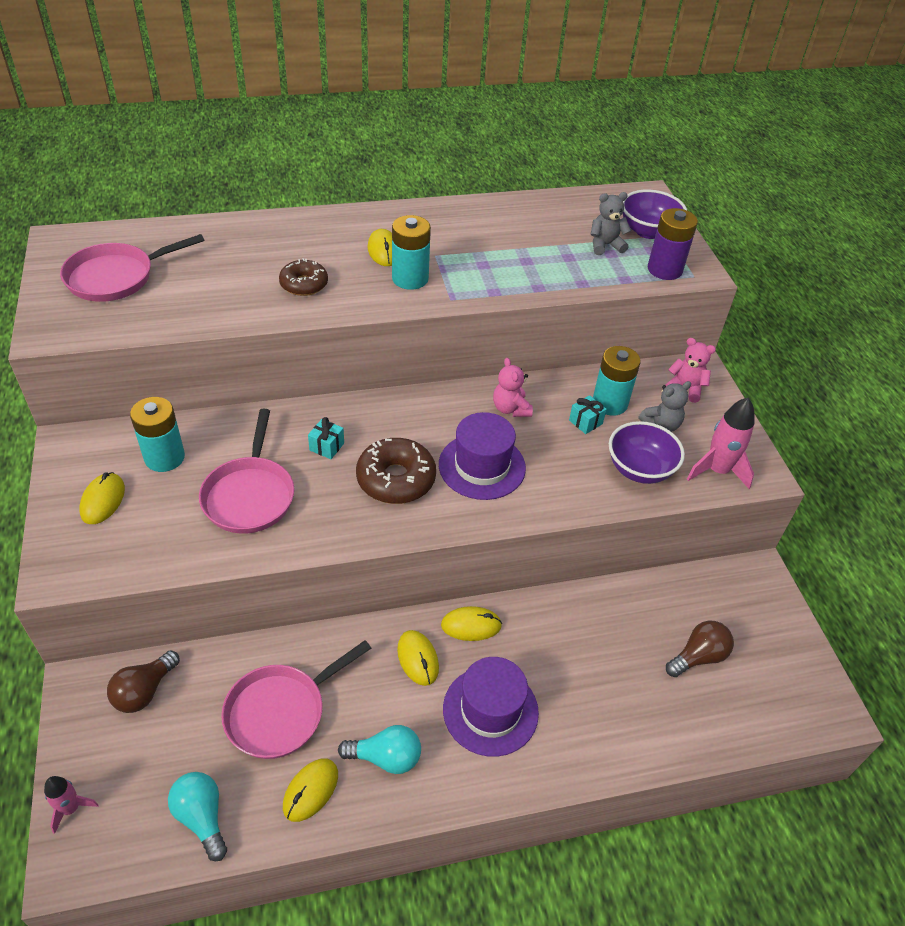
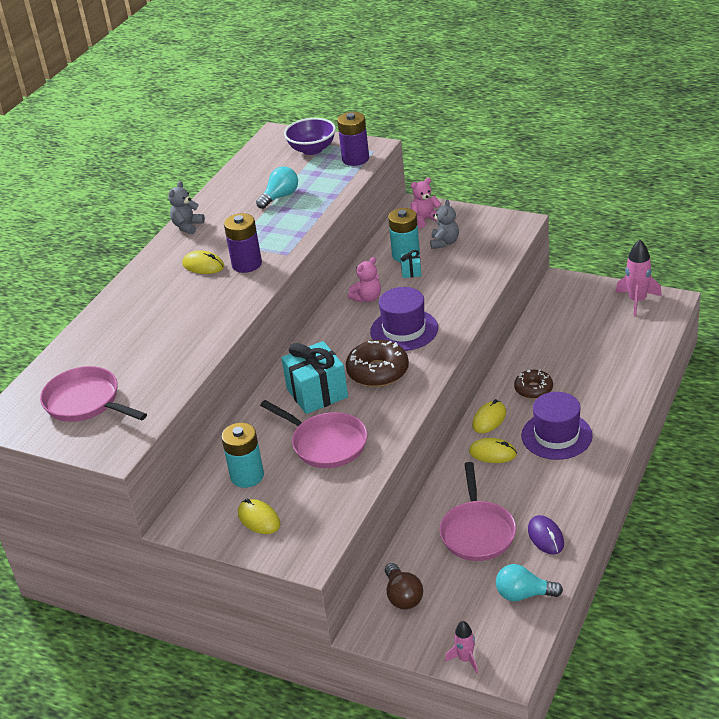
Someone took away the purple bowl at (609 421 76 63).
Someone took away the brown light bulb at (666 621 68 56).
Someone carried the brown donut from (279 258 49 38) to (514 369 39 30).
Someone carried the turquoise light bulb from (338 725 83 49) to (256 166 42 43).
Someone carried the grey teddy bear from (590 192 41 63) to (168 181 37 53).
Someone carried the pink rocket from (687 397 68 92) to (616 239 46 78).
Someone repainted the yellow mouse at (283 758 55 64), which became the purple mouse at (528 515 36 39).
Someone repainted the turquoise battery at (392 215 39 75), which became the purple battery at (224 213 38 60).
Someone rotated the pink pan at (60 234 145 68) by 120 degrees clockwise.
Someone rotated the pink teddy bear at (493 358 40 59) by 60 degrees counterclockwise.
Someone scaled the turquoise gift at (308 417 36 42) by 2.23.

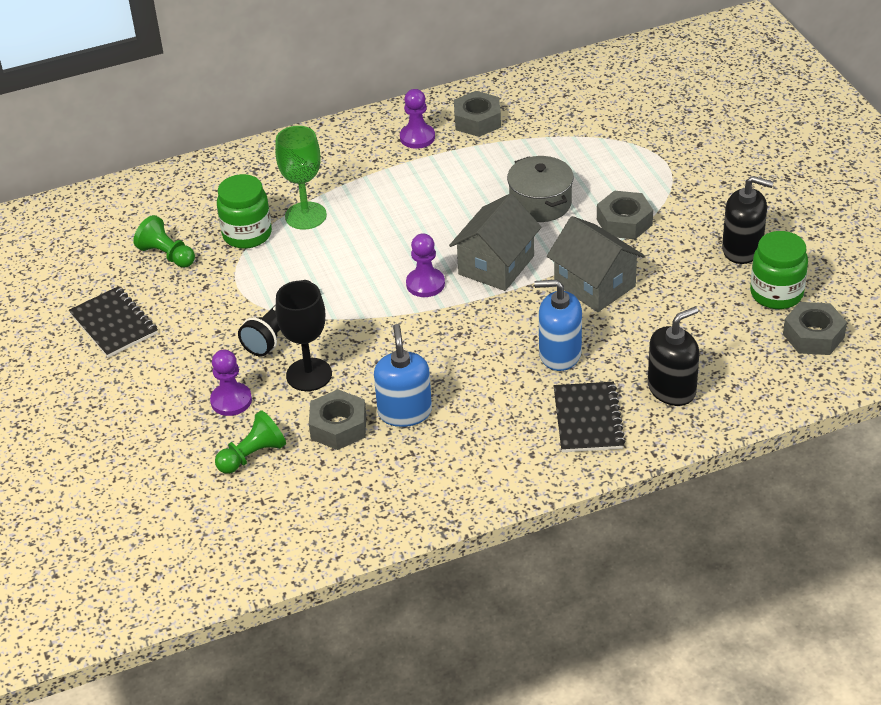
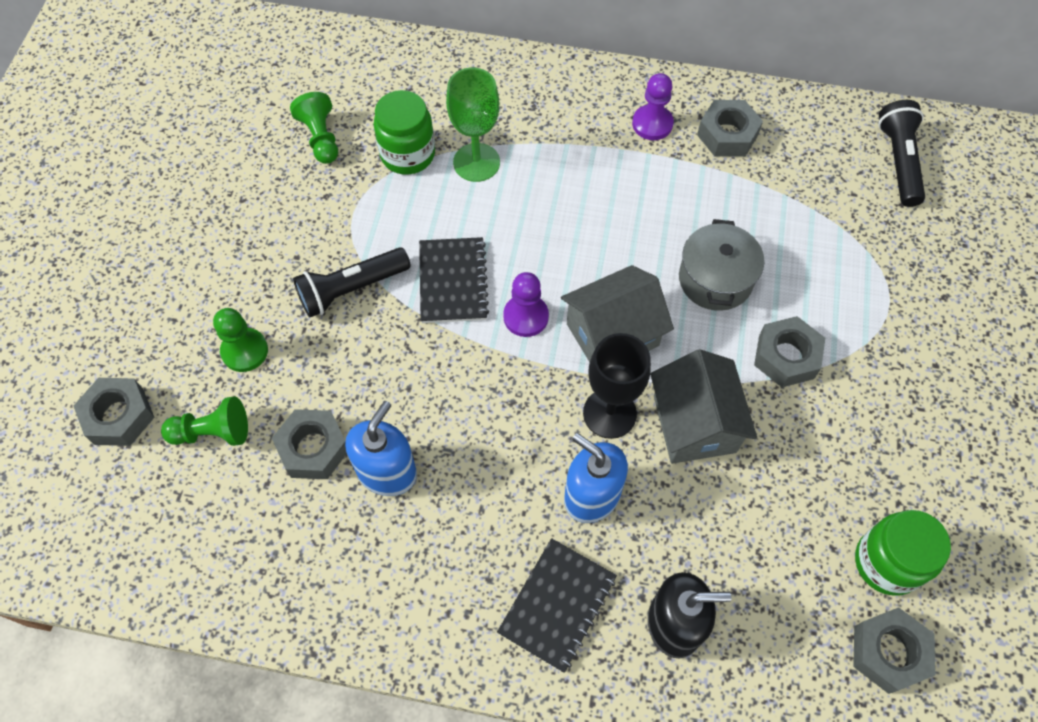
Someone took away the black soap dispenser at (722 176 52 88).
Someone put down the grey nut at (73 378 82 68).
Someone put down the black flashlight at (878 100 47 107).
Someone carried the black notebook from (69 286 89 72) to (419 237 70 86).
Someone carried the black goblet from (276 280 56 111) to (583 333 68 106).
Someone repainted the purple pawn at (210 349 42 67), which became the green pawn at (213 308 55 64).

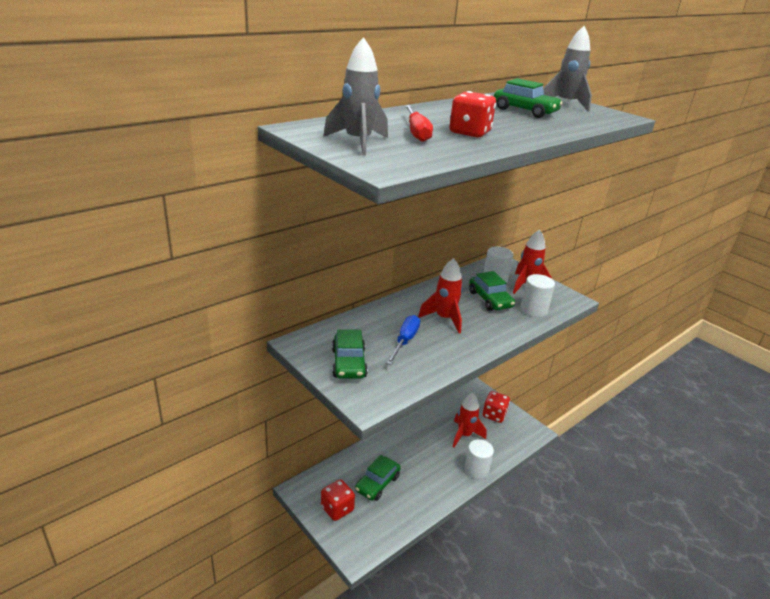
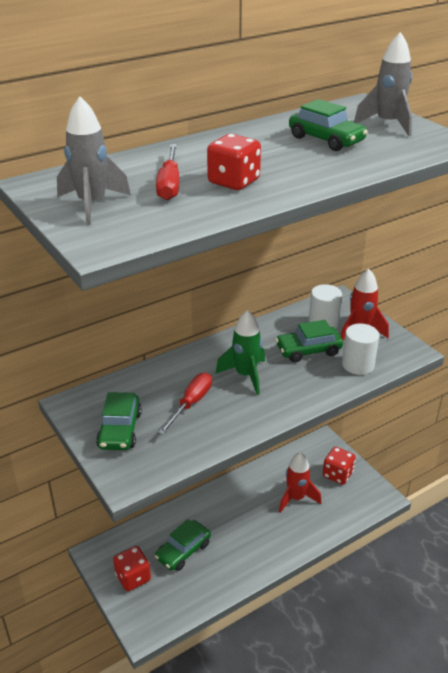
Someone took away the white cylinder at (464 439 30 40).
Someone repainted the blue screwdriver at (386 315 34 50), which became the red screwdriver at (158 373 54 62).
Someone repainted the red rocket at (418 258 45 75), which became the green rocket at (215 310 50 85).
Someone rotated the green car at (469 271 46 40) by 90 degrees clockwise.

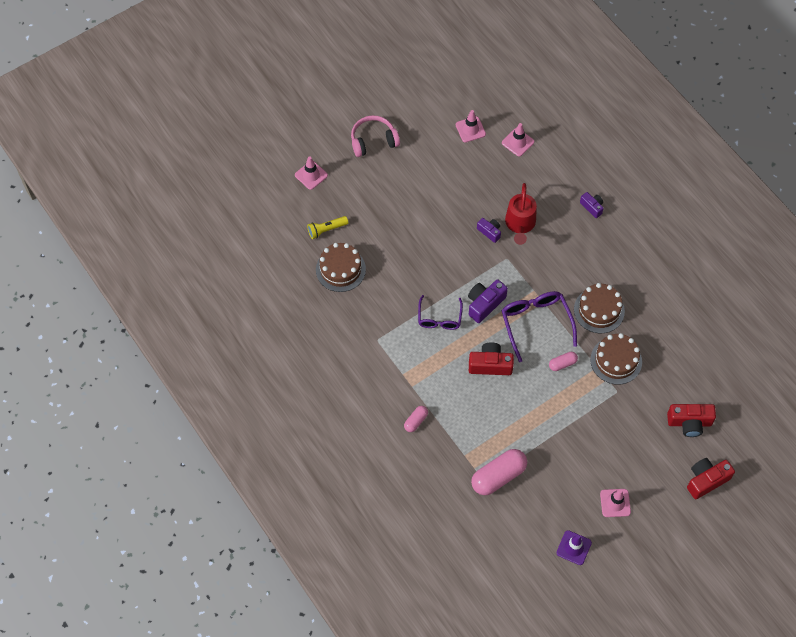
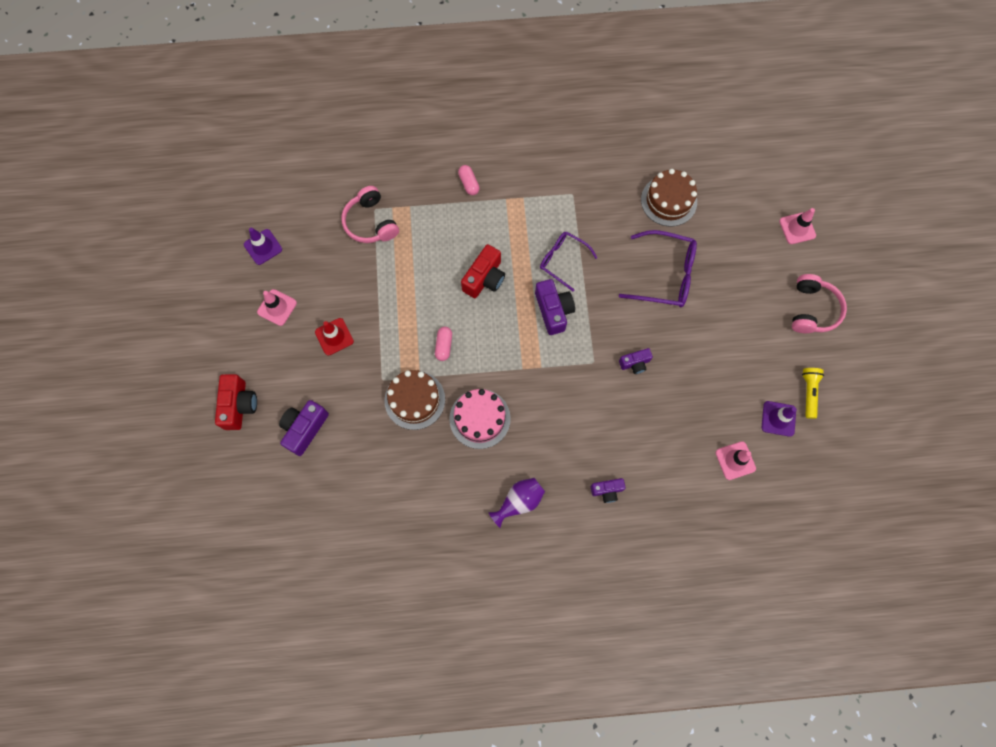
Someone took away the red watering can at (505 183 32 62).
Someone put down the red traffic cone at (315 318 39 37).
Someone put down the purple vase at (488 478 57 50).
Someone carried the yellow flashlight from (307 216 41 23) to (802 368 22 51).
Someone carried the purple glasses from (502 291 75 71) to (619 230 78 77).
Someone swapped the pink capsule at (471 449 56 46) for the pink headphones at (341 186 58 57).
Someone repainted the pink traffic cone at (456 110 30 32), which became the purple traffic cone at (762 401 35 36).
Someone repainted the brown cake at (574 283 51 50), which became the pink cake at (449 389 62 60).
Someone repainted the red camera at (667 404 49 33), which became the purple camera at (279 400 50 56).

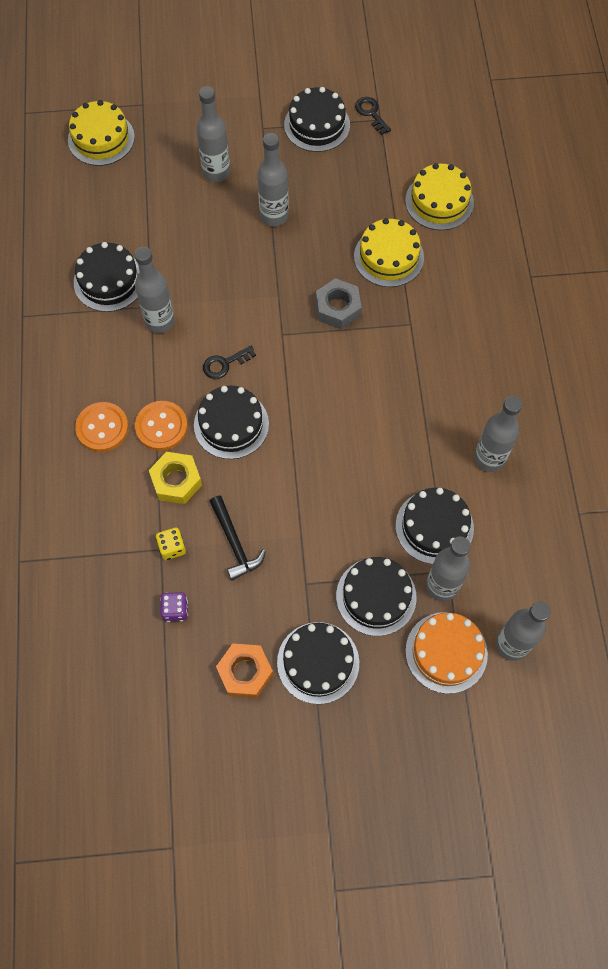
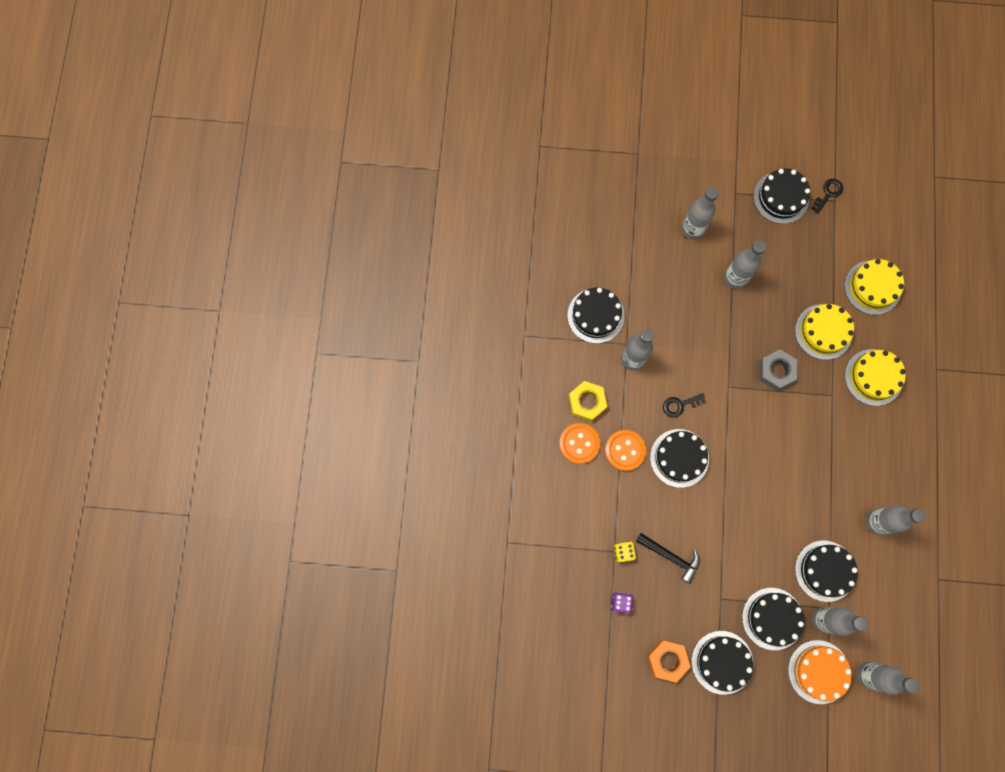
Someone carried the yellow cake from (68 100 67 66) to (845 349 61 57).
Someone carried the yellow nut from (149 452 53 52) to (568 381 39 41).
Someone rotated the black hammer at (210 495 56 86) by 45 degrees counterclockwise.
Someone rotated the black key at (355 97 36 38) by 60 degrees clockwise.

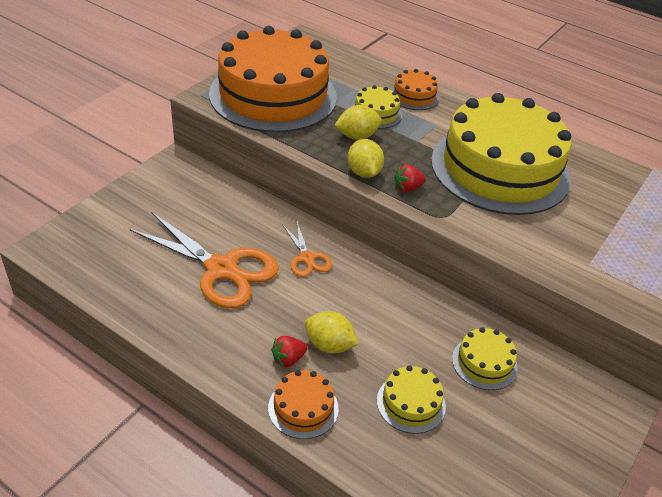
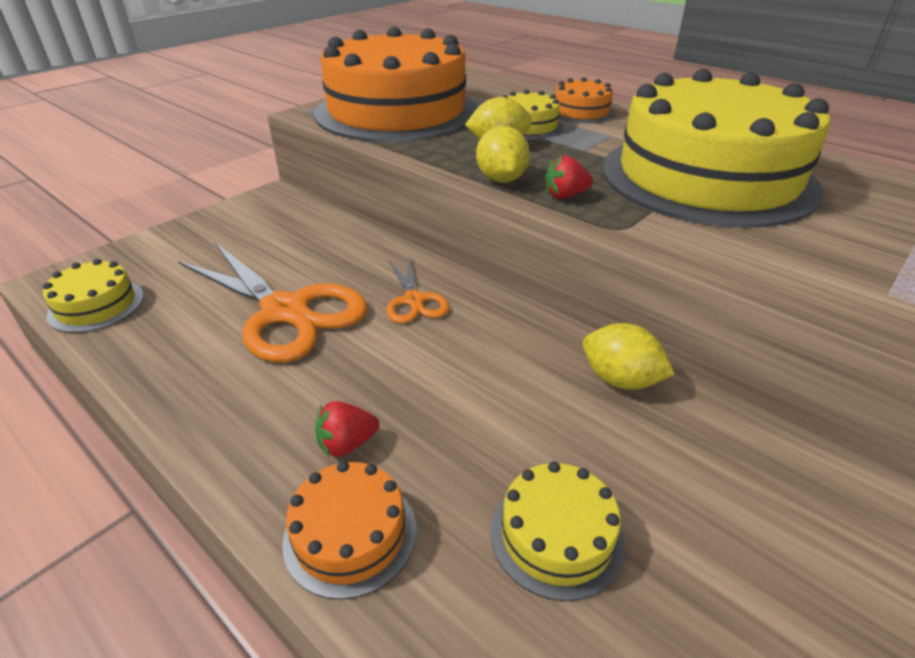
Someone carried the yellow lemon from (305 311 54 43) to (583 323 92 67).
Someone carried the yellow cake from (452 327 66 63) to (43 259 101 74).

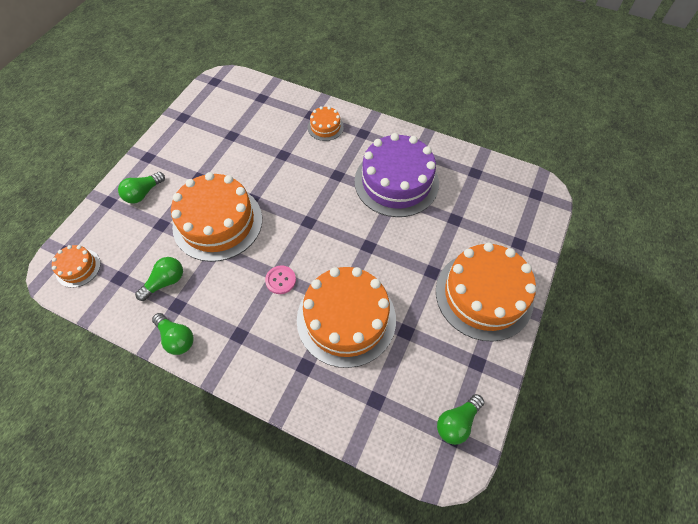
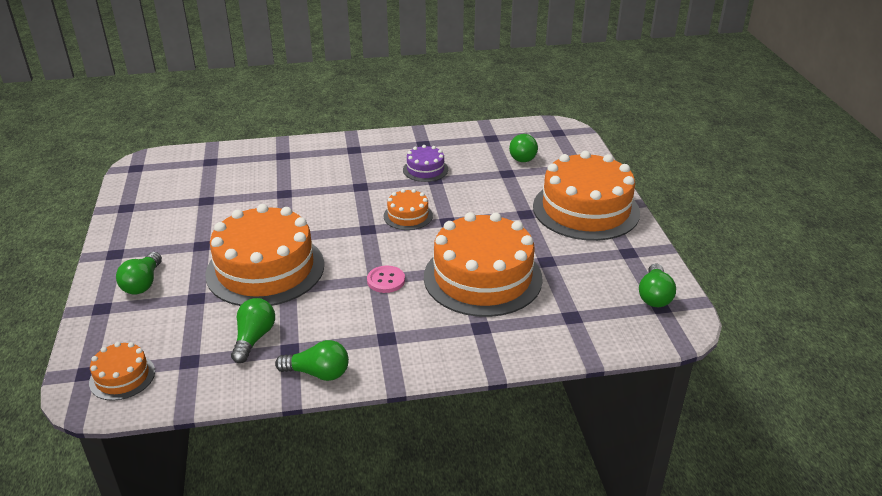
Someone put down the green light bulb at (509 133 29 29).
Someone carried the orange cake from (308 106 36 35) to (383 189 50 41).
Someone scaled the purple cake at (354 133 85 84) by 0.46.

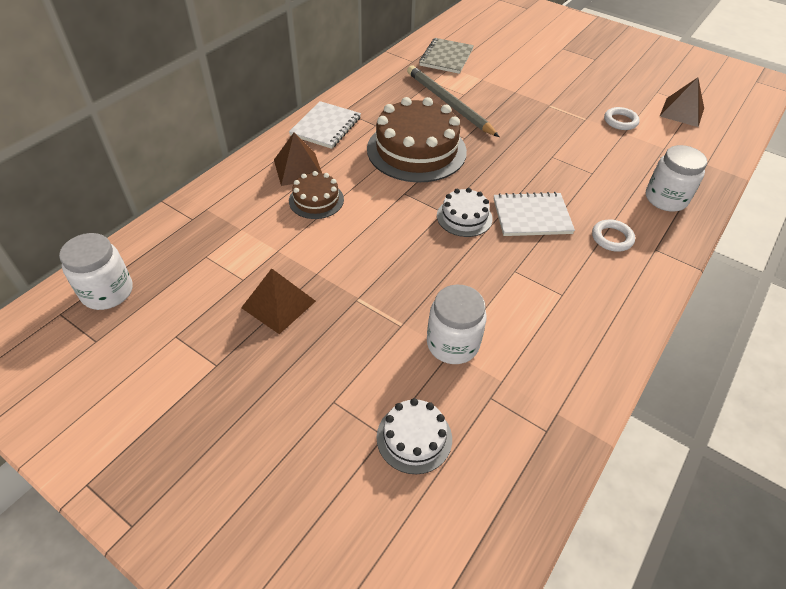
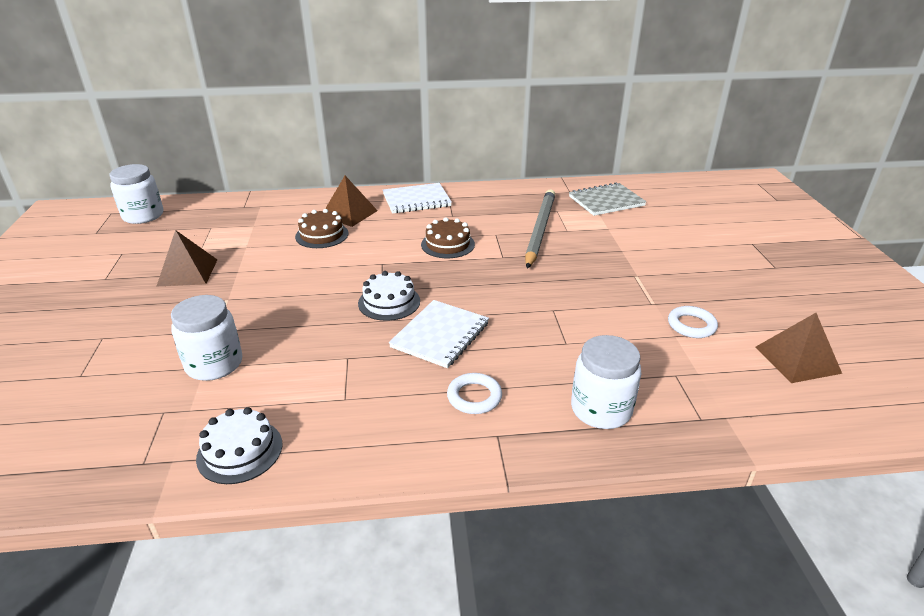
Someone carried the white cake from (376 398 76 76) to (196 407 87 77).
Someone rotated the white notebook at (494 192 81 44) by 75 degrees clockwise.
Someone scaled the brown cake at (367 97 100 85) by 0.50.

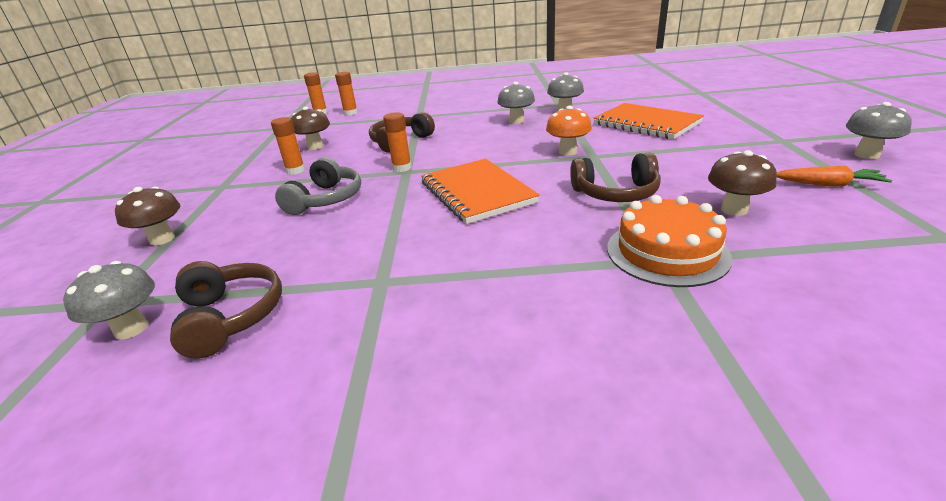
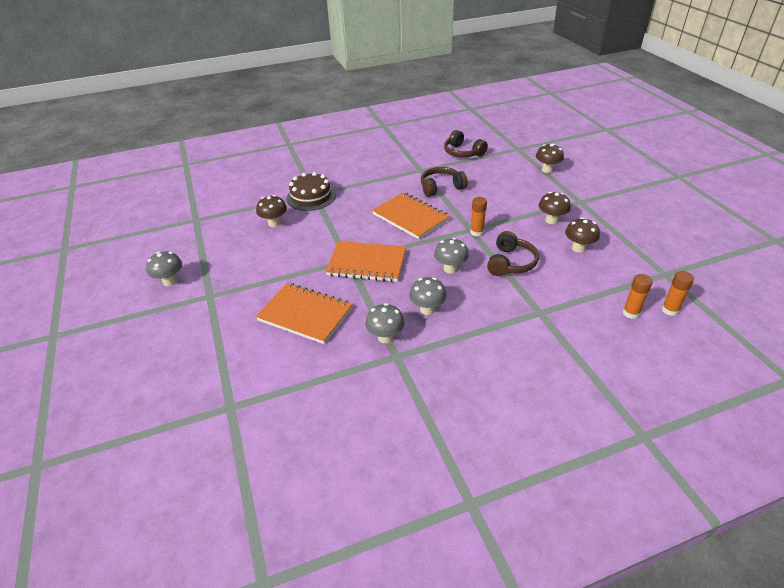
Someone took away the grey headphones at (275 157 86 58).
Someone took away the orange carrot at (777 166 115 21).
Someone carried the grey mushroom from (63 261 92 78) to (434 238 35 36).
Someone carried the brown headphones from (570 153 91 49) to (421 167 47 30).
Someone swapped the orange glue stick at (271 117 34 58) for the brown mushroom at (539 192 32 32).
Someone swapped the orange mushroom at (546 106 46 50) for the orange notebook at (325 241 81 41).
Someone repainted the orange cake at (607 195 125 92), which became the brown cake at (287 172 49 39).

